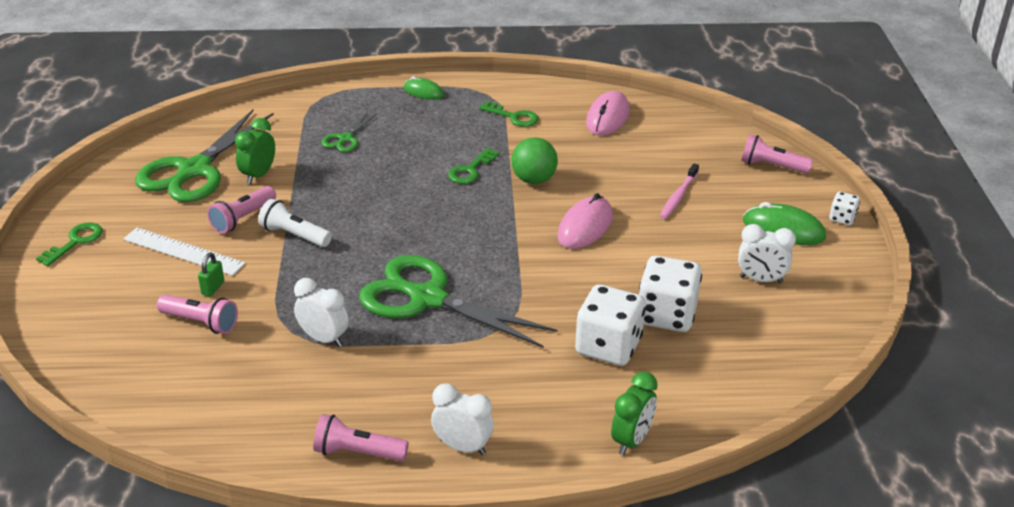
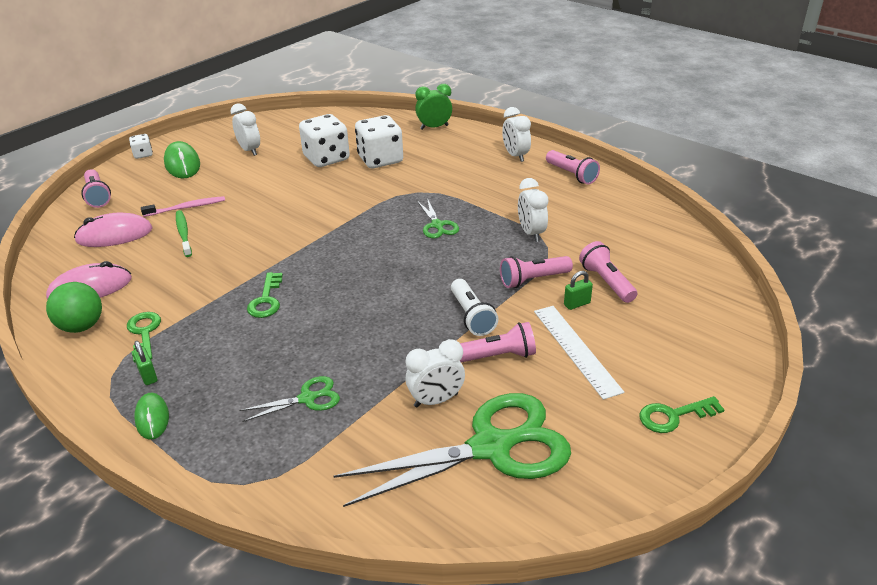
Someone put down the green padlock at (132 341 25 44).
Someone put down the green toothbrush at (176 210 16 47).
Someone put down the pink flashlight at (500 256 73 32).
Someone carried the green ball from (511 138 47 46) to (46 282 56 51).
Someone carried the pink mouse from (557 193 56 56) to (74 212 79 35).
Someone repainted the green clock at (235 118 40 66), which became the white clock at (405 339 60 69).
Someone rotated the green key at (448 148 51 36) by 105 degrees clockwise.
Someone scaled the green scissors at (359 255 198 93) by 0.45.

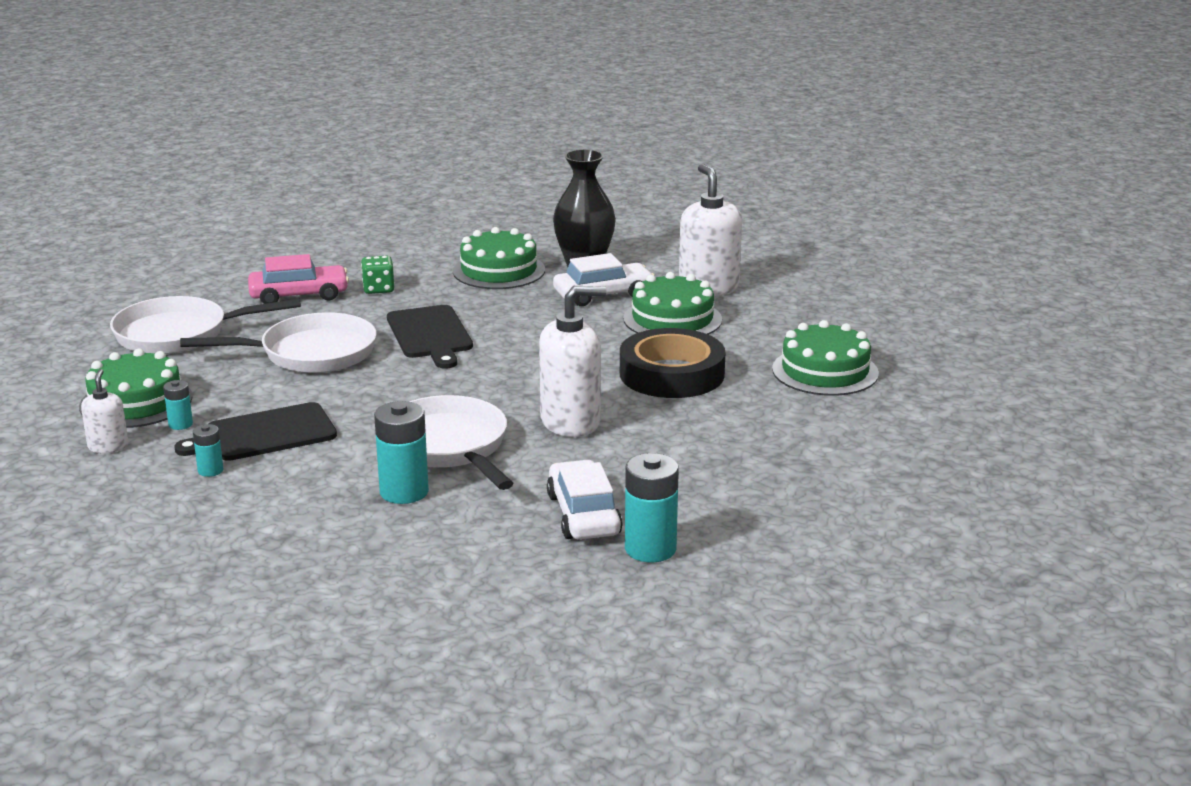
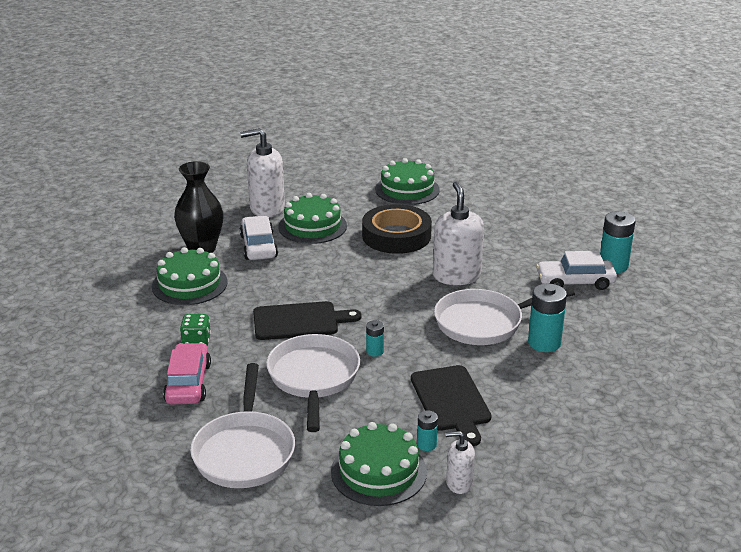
Someone carried the turquoise battery from (193 424 31 53) to (366 320 18 37).

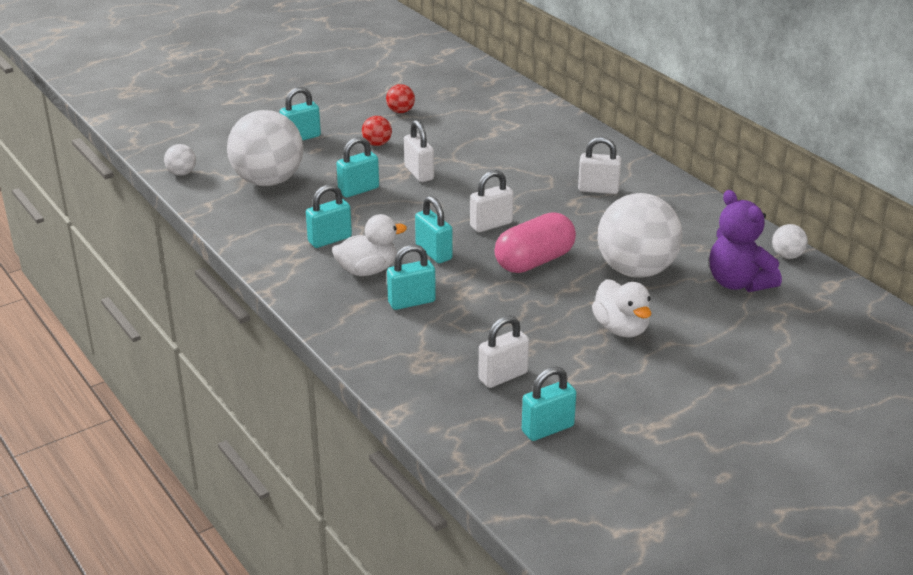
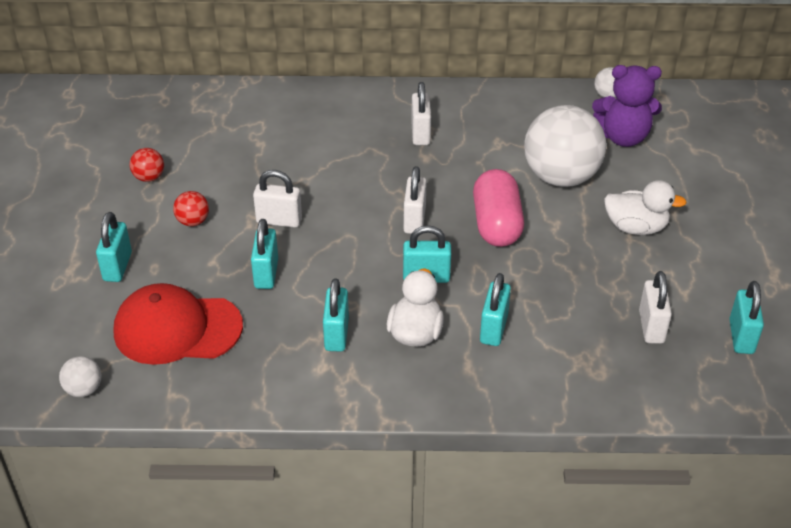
Someone swapped the white ball at (227 110 76 76) for the red cap at (113 283 130 82).
Someone rotated the white padlock at (578 137 43 57) by 45 degrees counterclockwise.

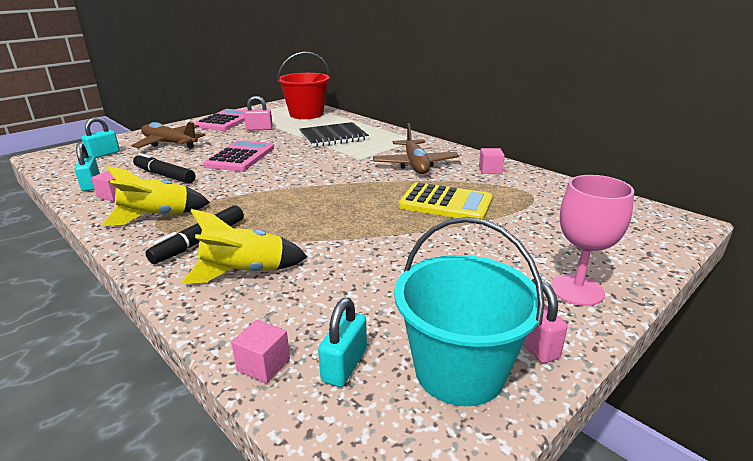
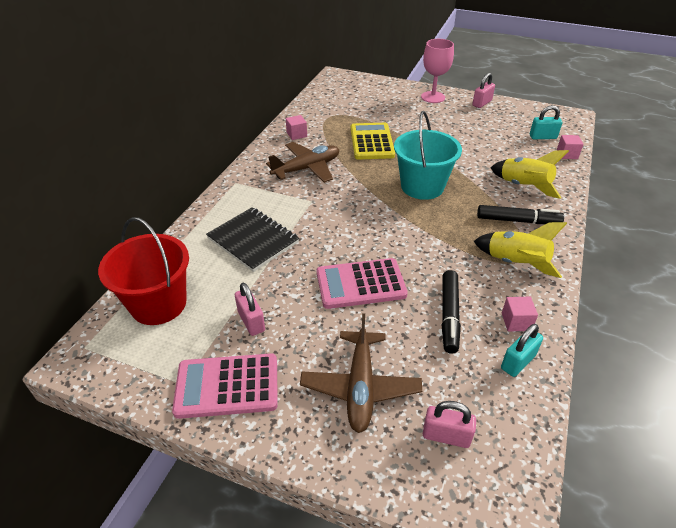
Someone carried the turquoise bucket from (394 217 151 189) to (394 111 68 89).
Someone repainted the turquoise padlock at (81 117 39 41), which became the pink padlock at (423 401 53 47).

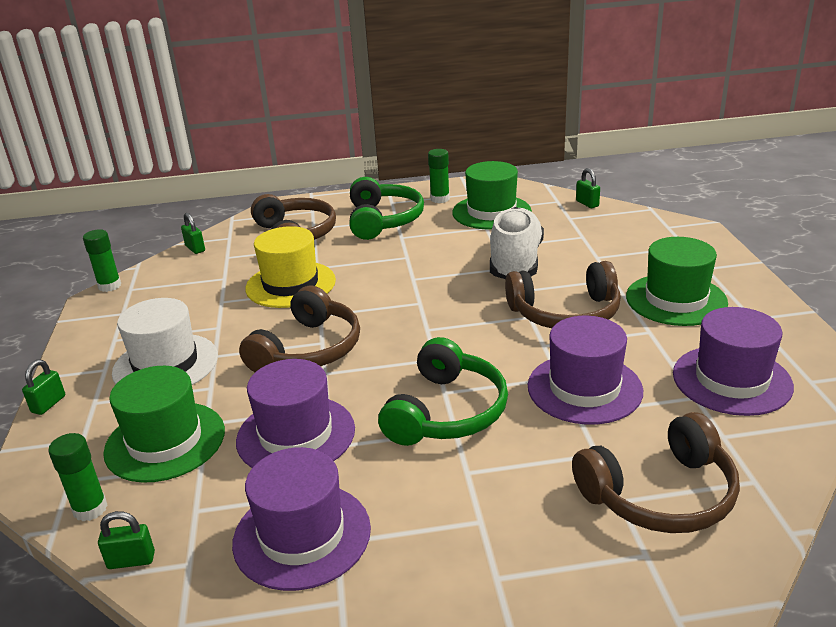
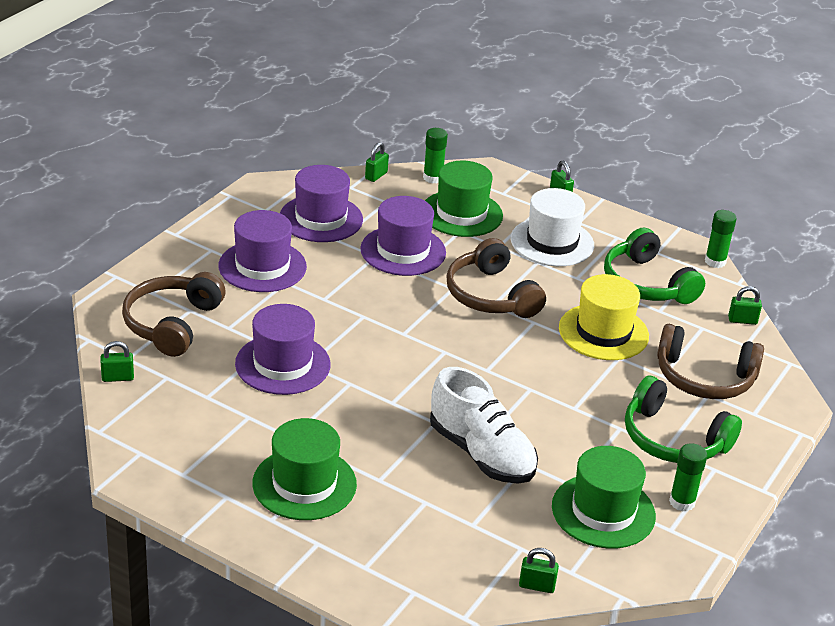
Someone took away the brown headphones at (505 261 116 67).
Someone put down the green padlock at (101 341 33 41).
Someone carried the green headphones from (378 337 130 109) to (604 227 101 77).
Someone carried the purple hat from (673 307 121 109) to (219 210 88 82).

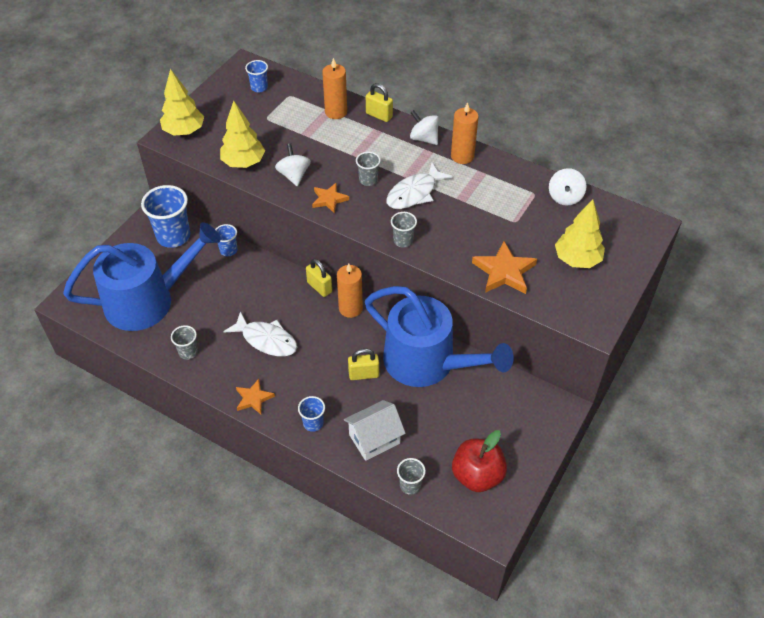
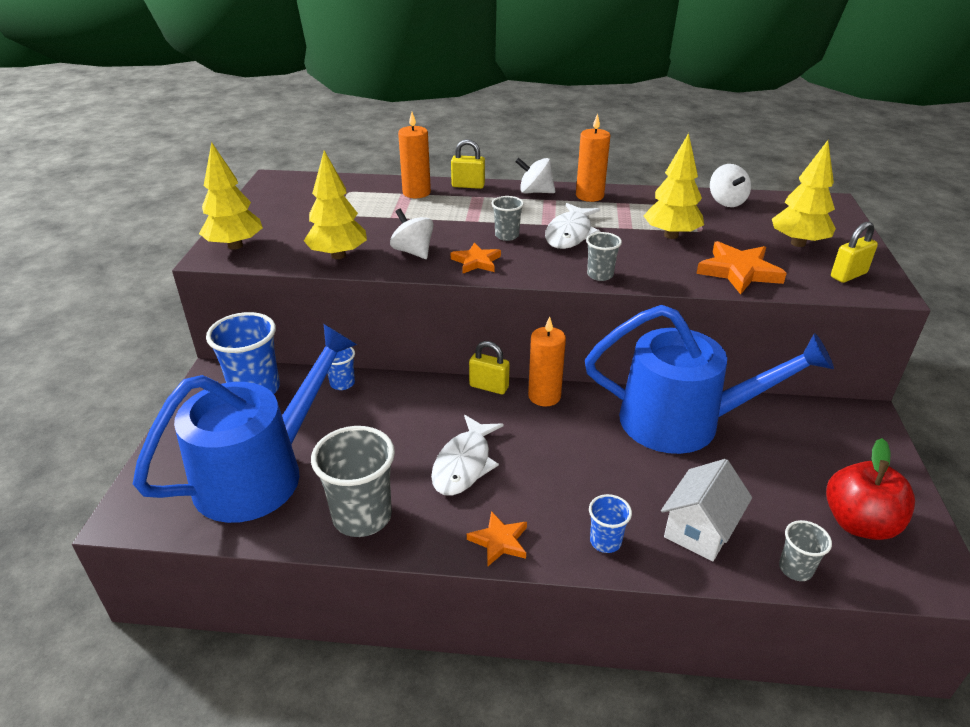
Someone took away the blue cup at (245 60 23 32).
Someone put down the yellow tree at (643 133 61 106).
Someone carried the yellow padlock from (348 348 31 32) to (831 222 47 61).
Someone rotated the white fish at (223 311 74 46) by 105 degrees clockwise.
Someone scaled the grey cup at (171 325 27 35) by 1.93.

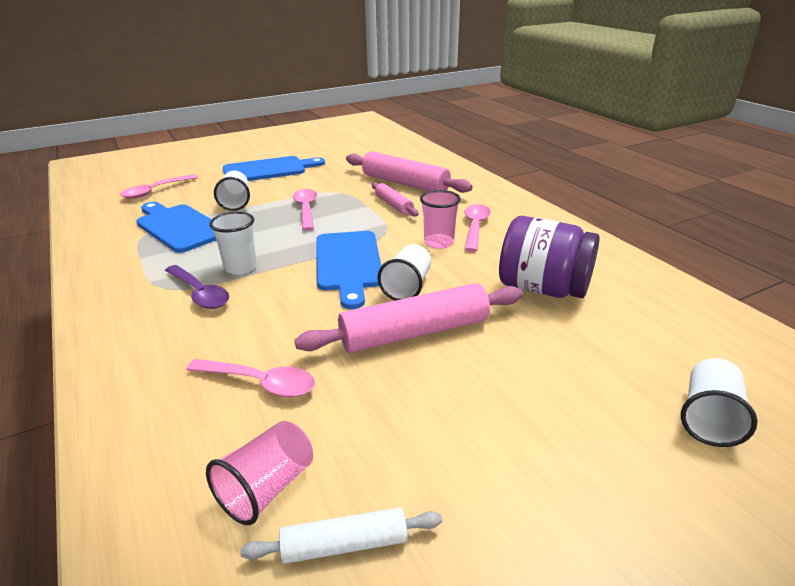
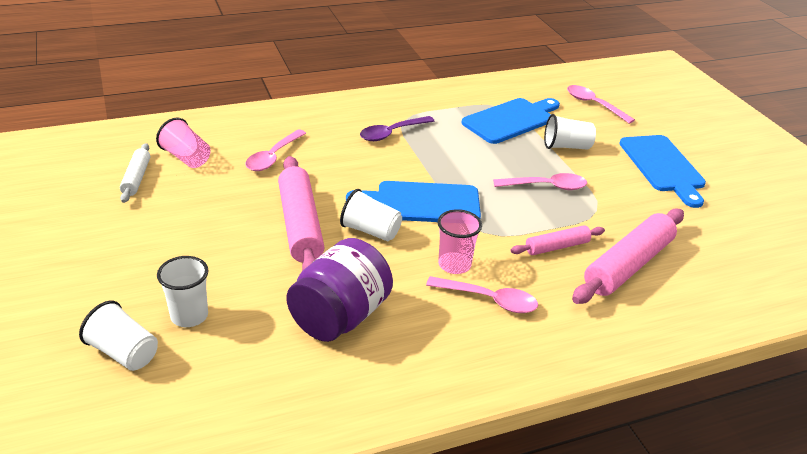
Someone carried the white cup from (209 212 48 63) to (157 256 52 71).

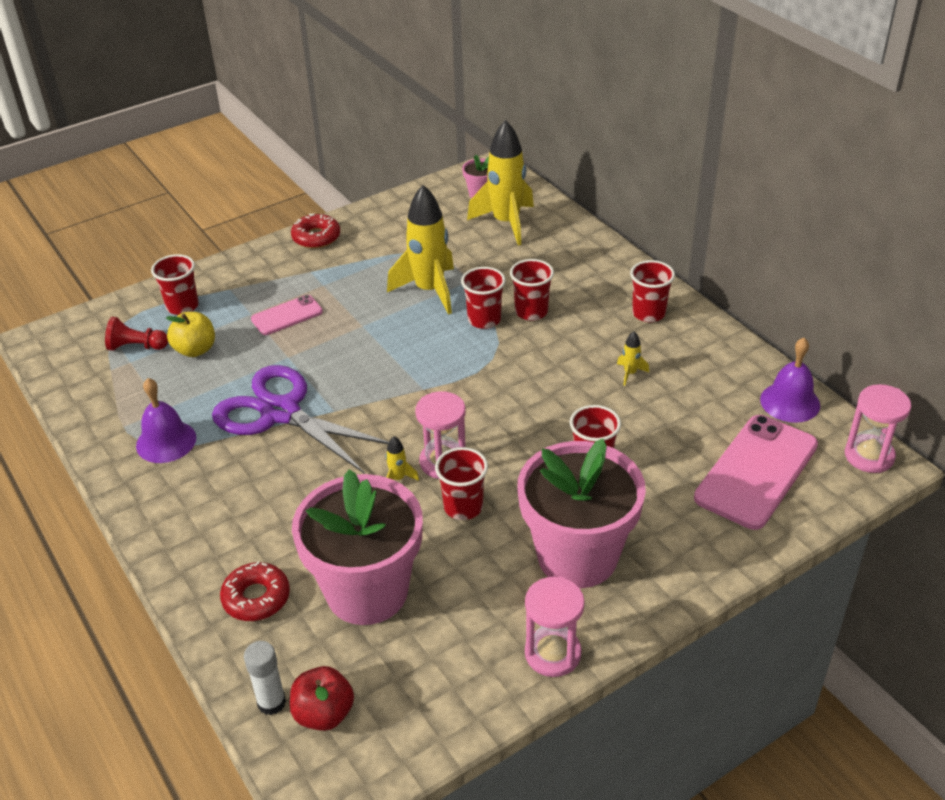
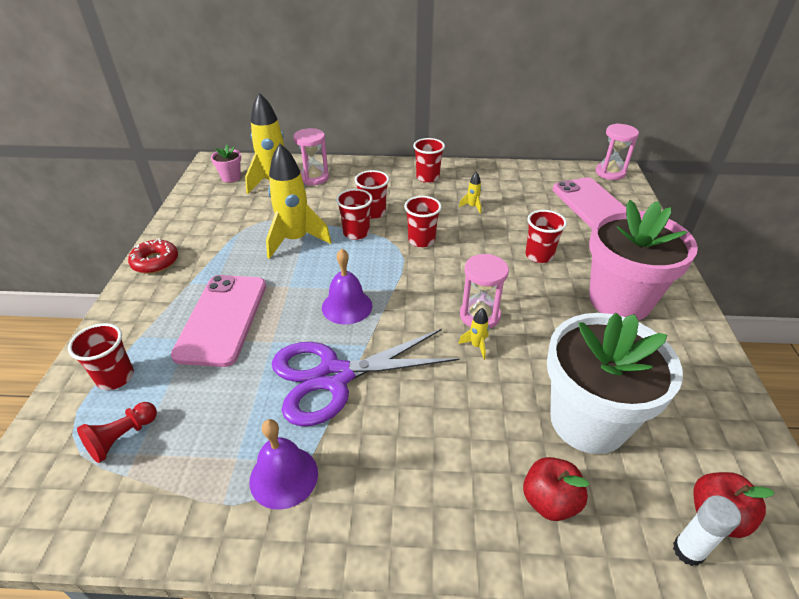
Someone took away the yellow apple at (166 312 49 45).
Someone carried the red cup from (435 447 53 73) to (404 196 38 52).
Someone carried the pink hourglass from (525 577 60 100) to (293 128 36 57).
Someone carried the purple bell from (760 338 60 85) to (322 249 50 76).
Someone swapped the red donut at (220 562 70 59) for the red apple at (523 457 66 64).
Someone repainted the pink flower pot at (292 469 131 156), which became the white flower pot at (547 313 136 141).
Someone scaled the pink phone at (251 295 72 40) by 1.85.

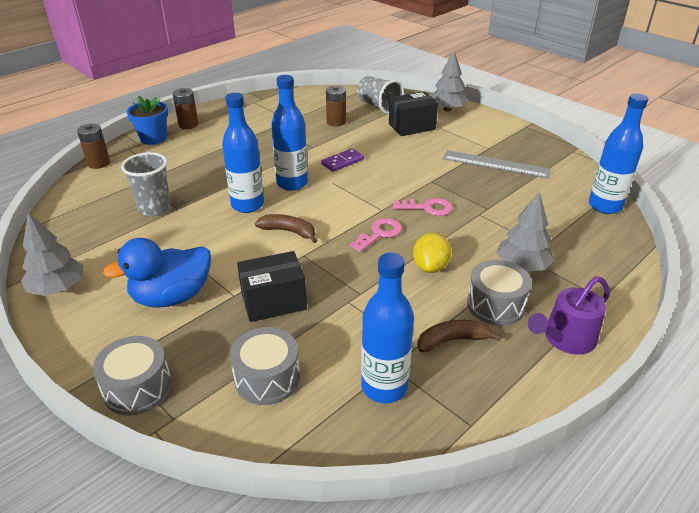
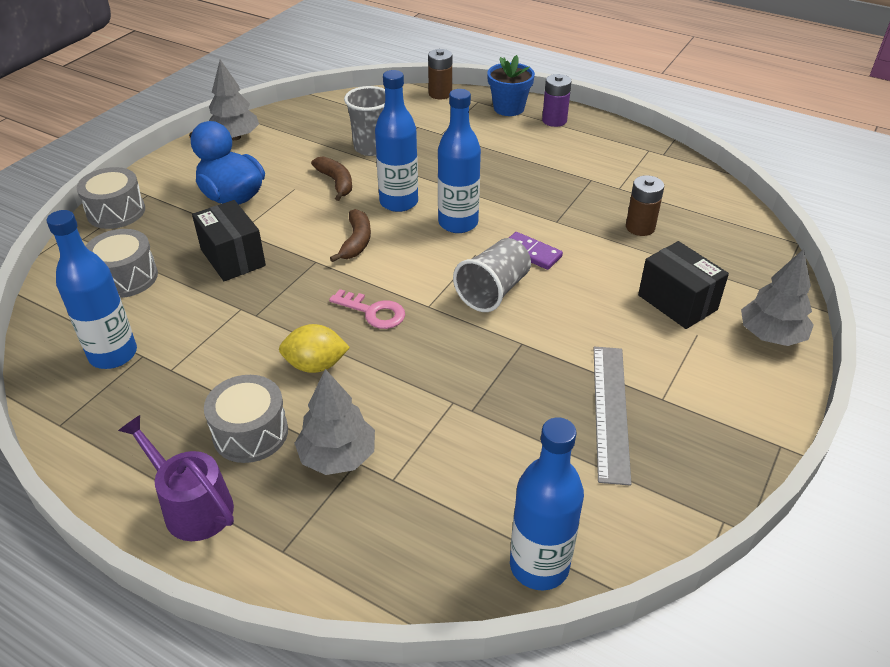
Someone took away the pink key at (393 198 60 18).
Someone carried the grey cup from (357 76 47 38) to (453 238 78 74).
Someone carried the brown banana from (418 320 84 32) to (311 157 41 44).
Someone repainted the brown battery at (173 88 25 41), which became the purple battery at (542 74 30 53).

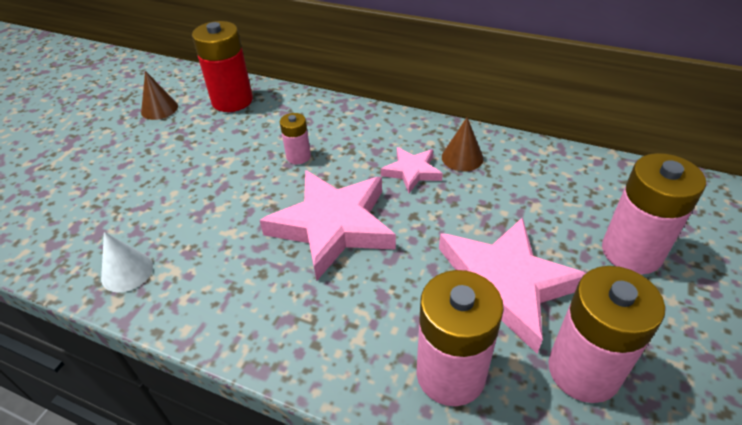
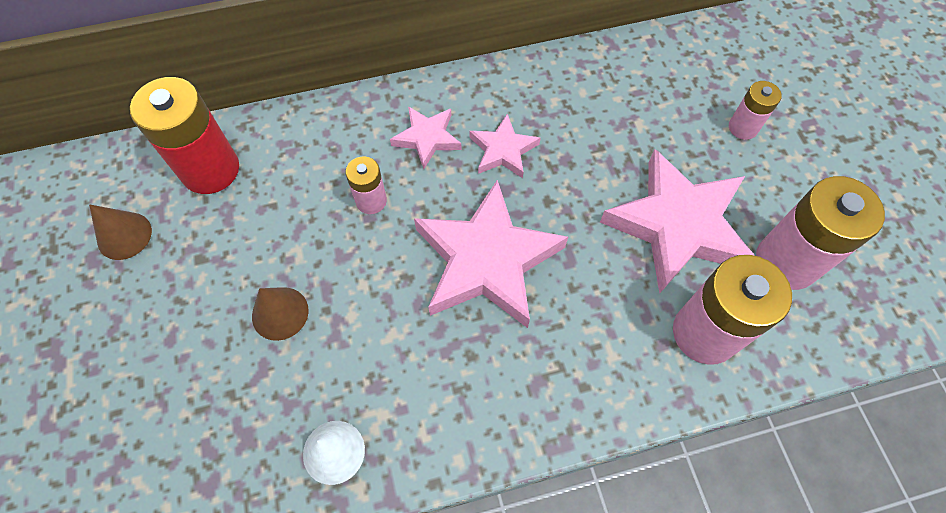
Someone put down the pink star at (390 106 72 63).
Someone carried the brown cone from (442 117 42 54) to (252 287 57 54).
Someone scaled the pink battery at (602 153 104 121) by 0.53.

